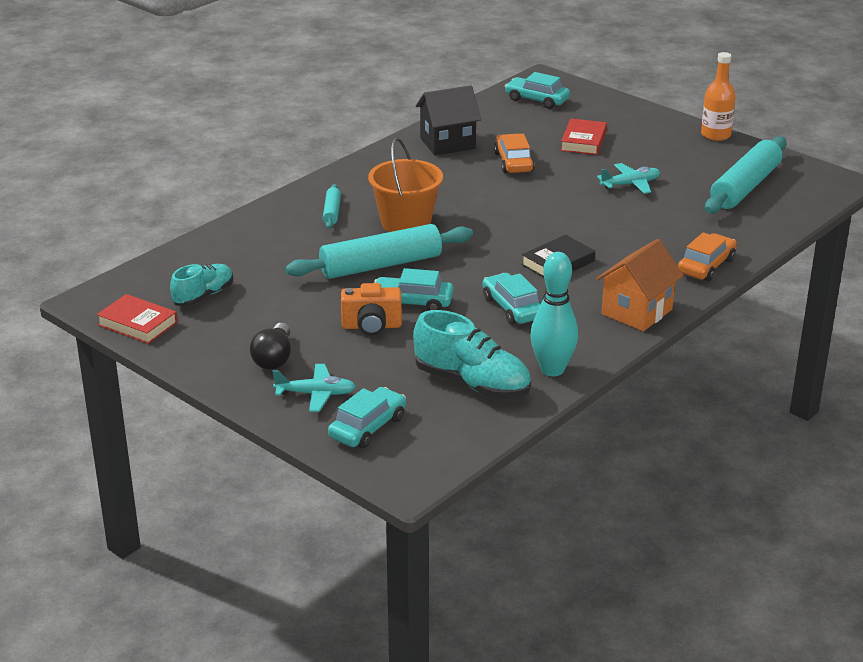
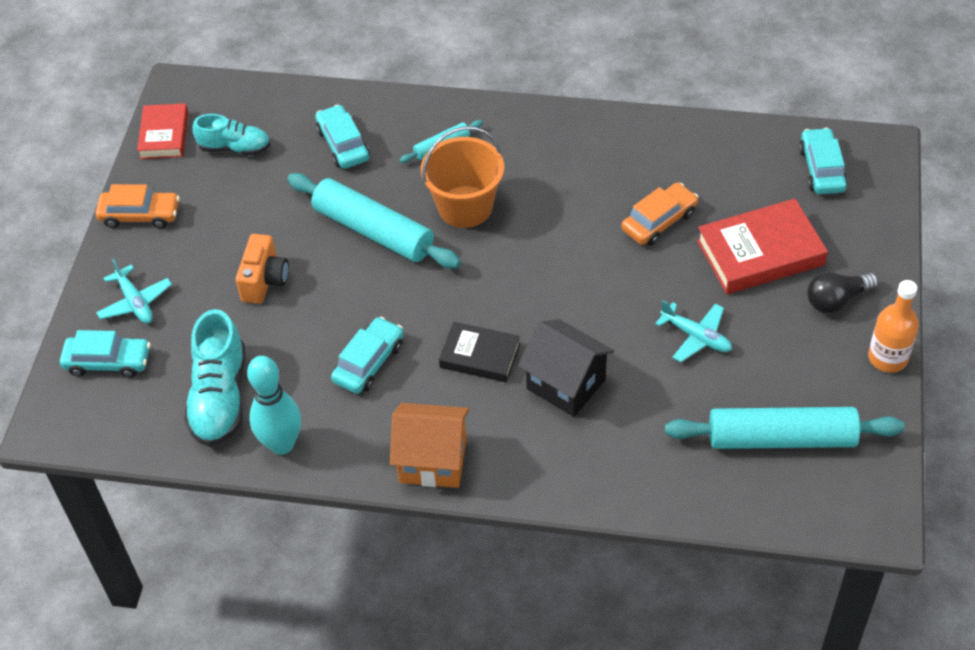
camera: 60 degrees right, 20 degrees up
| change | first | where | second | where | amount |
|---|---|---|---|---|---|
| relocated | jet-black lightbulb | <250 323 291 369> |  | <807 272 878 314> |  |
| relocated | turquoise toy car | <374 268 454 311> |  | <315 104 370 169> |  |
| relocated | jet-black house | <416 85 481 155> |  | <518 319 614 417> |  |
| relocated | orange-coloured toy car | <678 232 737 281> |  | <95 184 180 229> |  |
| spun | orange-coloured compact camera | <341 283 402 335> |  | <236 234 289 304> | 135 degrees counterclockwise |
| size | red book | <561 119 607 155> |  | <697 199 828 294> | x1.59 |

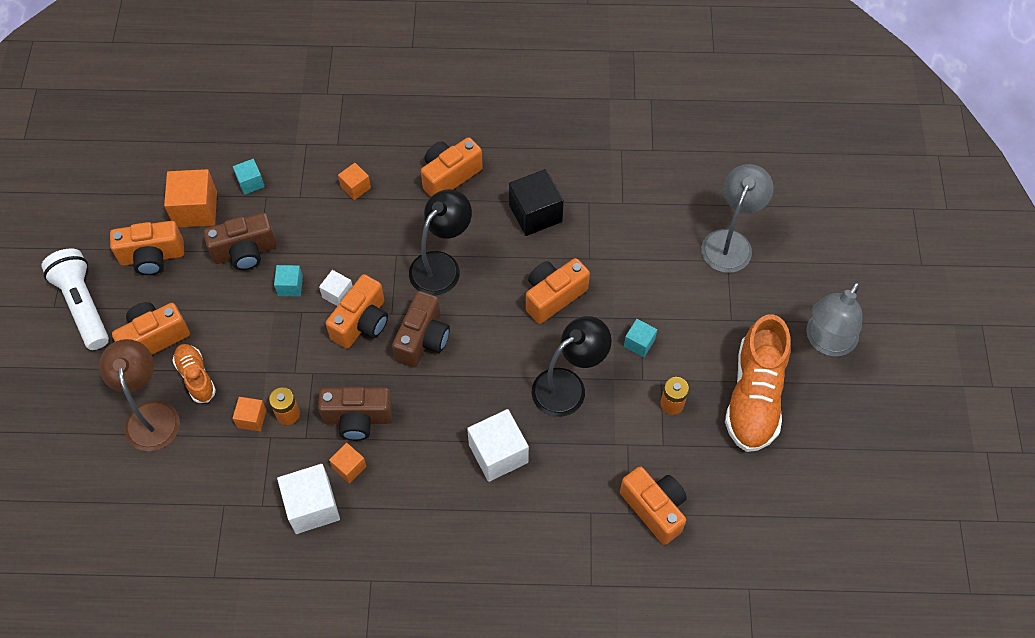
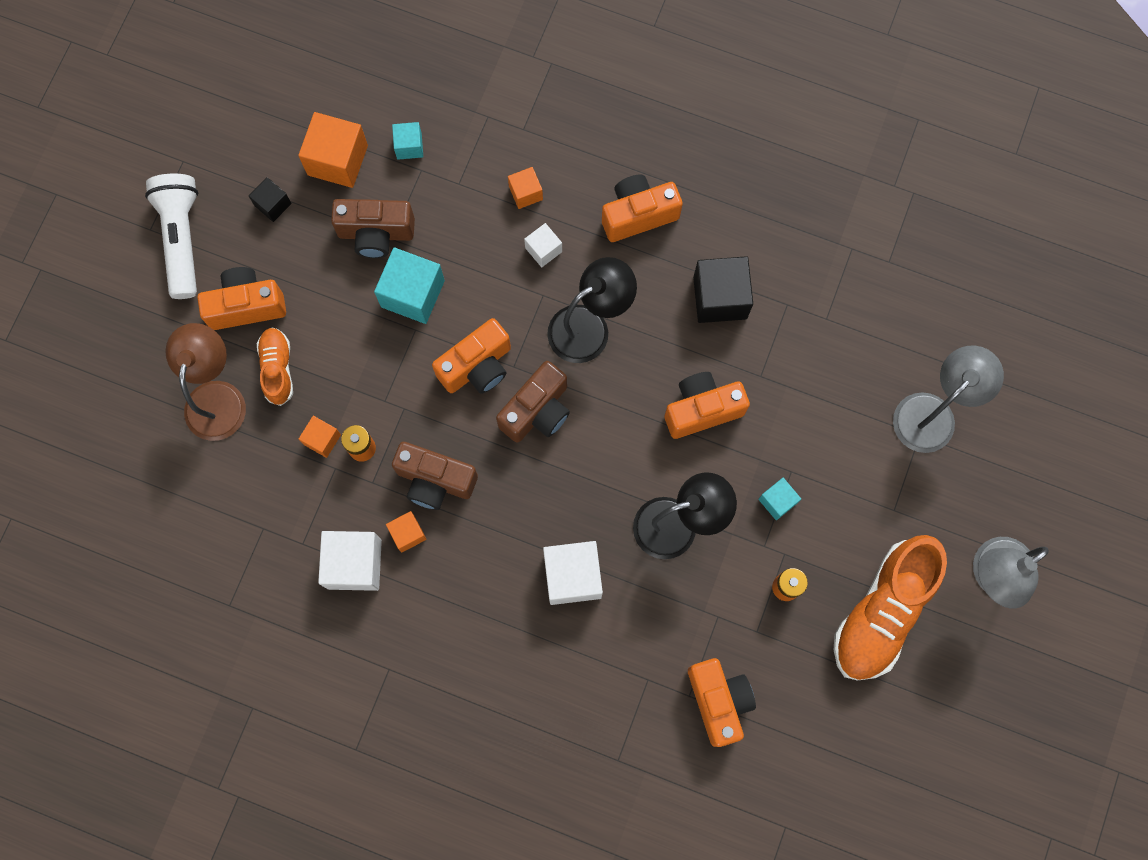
camera: 20 degrees right, 15 degrees up
| change | first | where | second | where | amount |
|---|---|---|---|---|---|
| relocated | pure white solid cube | <319 270 353 306> |  | <524 223 562 267> |  |
| exchanged | orange-coloured compact camera | <110 221 184 275> | jet-black solid cube | <249 177 291 222> |  |
| size | turquoise solid cube | <274 265 303 296> |  | <374 247 445 324> | x1.83 |

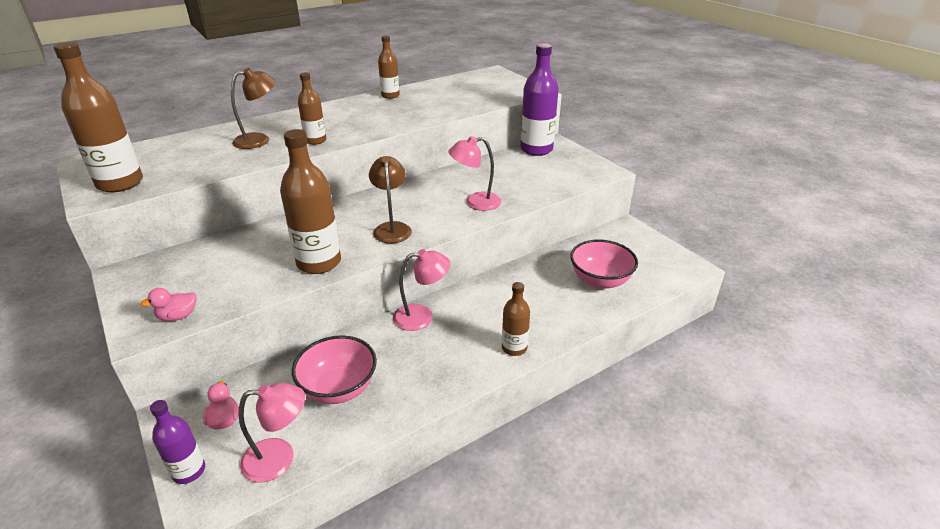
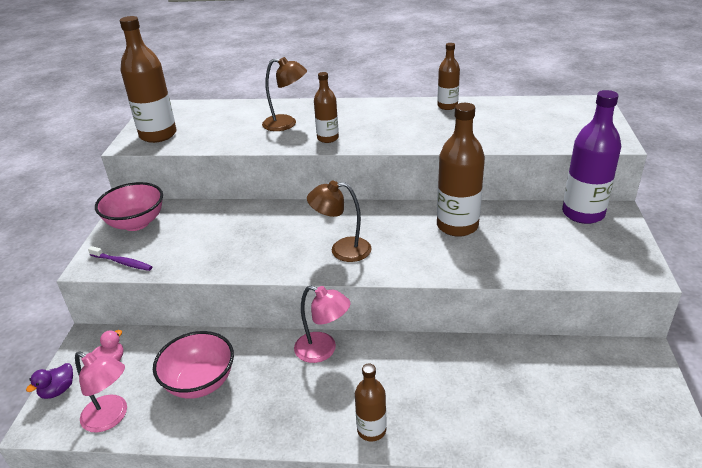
camera: 40 degrees right, 0 degrees up
| change | first | where | second | where | amount |
|---|---|---|---|---|---|
| missing | rosy desk lamp | <448 136 502 211> |  |  |  |
| relocated | russet bottle | <280 129 341 274> |  | <437 103 485 237> |  |
| relocated | rosy serving bowl | <570 239 638 289> |  | <95 182 163 231> |  |
| exchanged | rosy duck | <141 288 197 321> | purple dental brush | <88 246 152 271> |  |
| exchanged | purple bottle | <150 400 205 484> | purple duck | <26 363 73 399> |  |
| spun | russet desk lamp | <369 156 412 243> |  | <307 181 372 262> | 120 degrees counterclockwise |

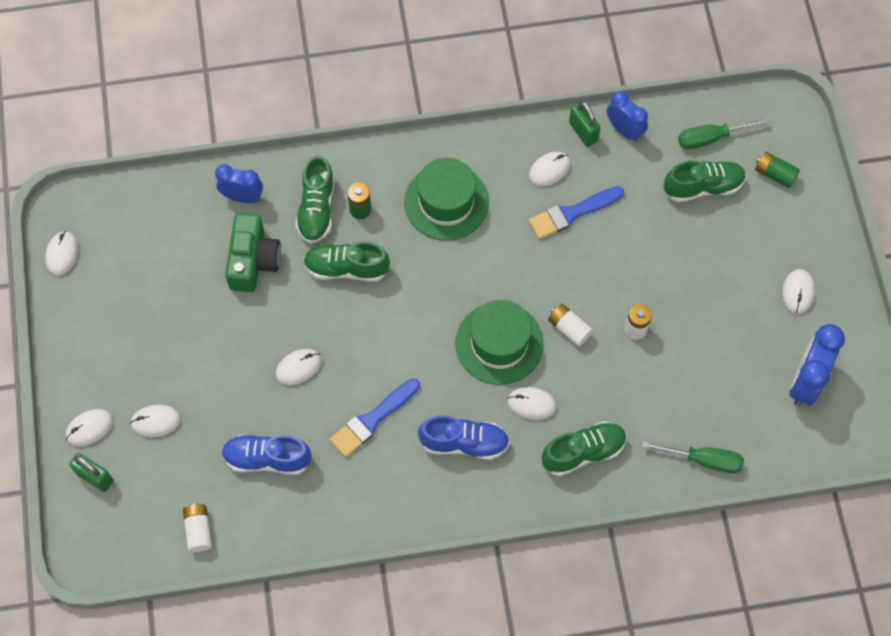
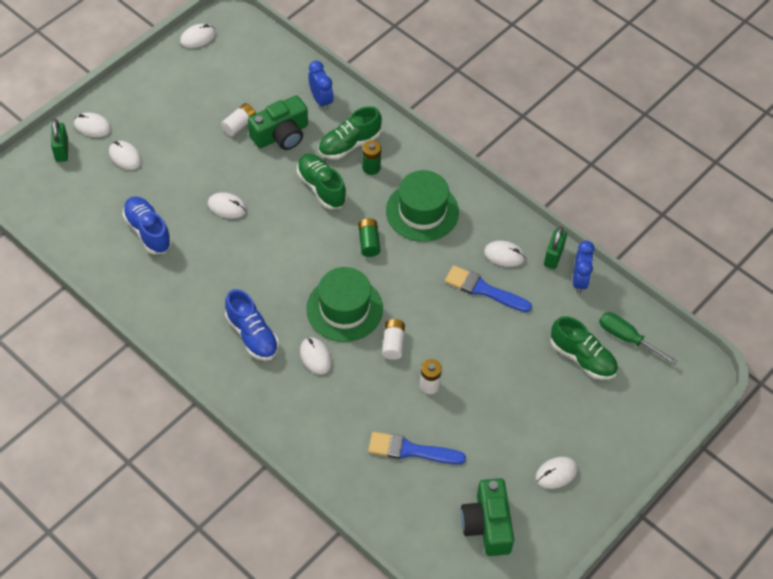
camera: 50 degrees right, 10 degrees down
| change | first | where | second | where | amount |
|---|---|---|---|---|---|
| missing | leaf-green lace-up shoe | <542 421 627 476> |  |  |  |
| missing | leaf-green flat screwdriver | <641 441 744 473> |  |  |  |
| relocated | pure white AA battery | <183 503 212 552> |  | <221 103 256 136> |  |
| relocated | blue paintbrush | <330 378 420 457> |  | <368 432 466 464> |  |
| relocated | leaf-green AA battery | <755 151 800 188> |  | <358 218 380 257> |  |
| exchanged | blue alarm clock | <789 324 845 406> | leaf-green compact camera | <461 478 514 556> |  |

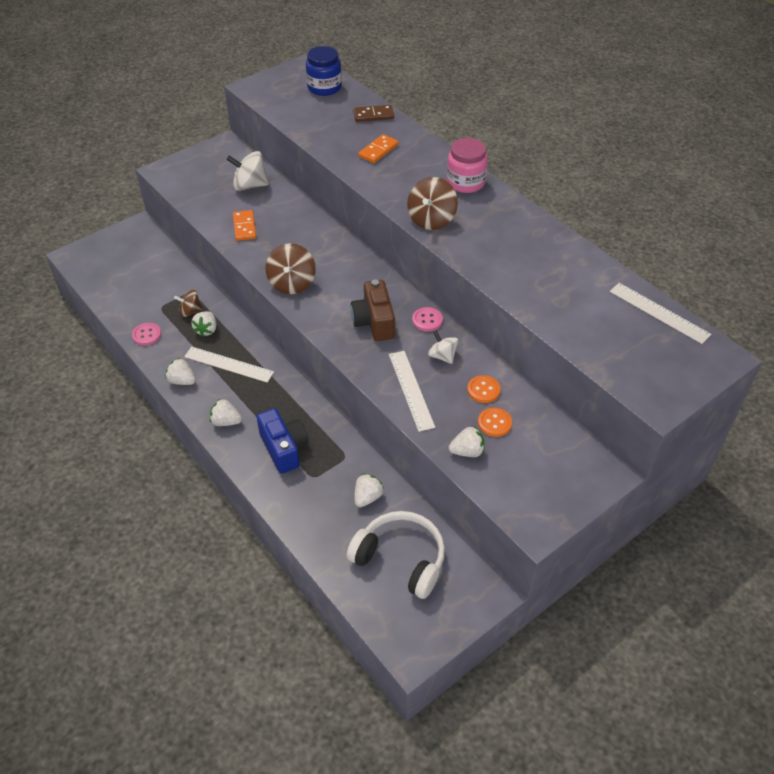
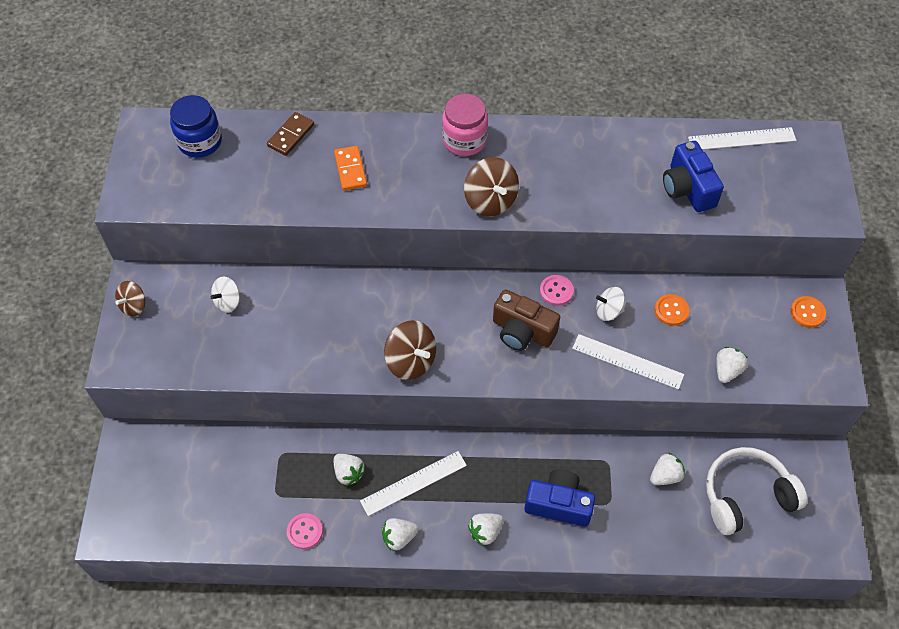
camera: 50 degrees left, 10 degrees up
| change | first | where | second | where | amount |
|---|---|---|---|---|---|
| missing | orange-coloured domino | <233 210 256 241> |  |  |  |
| appeared |  |  | blue compact camera | <663 141 724 212> |  |
| relocated | russet toy top | <174 290 203 317> |  | <115 281 145 317> |  |
| relocated | orange-coloured button | <478 408 512 437> |  | <790 296 826 328> |  |
| spun | pure white toy strawberry | <355 474 384 507> |  | <650 452 685 485> | 75 degrees clockwise |
| size | pure white toy top | <226 151 269 191> |  | <210 277 240 313> | x0.63 |

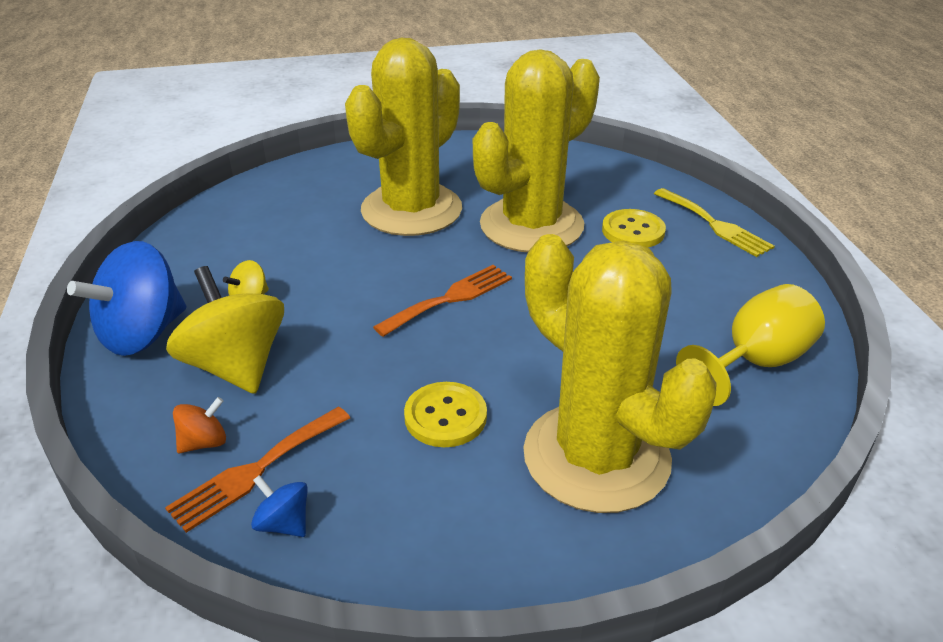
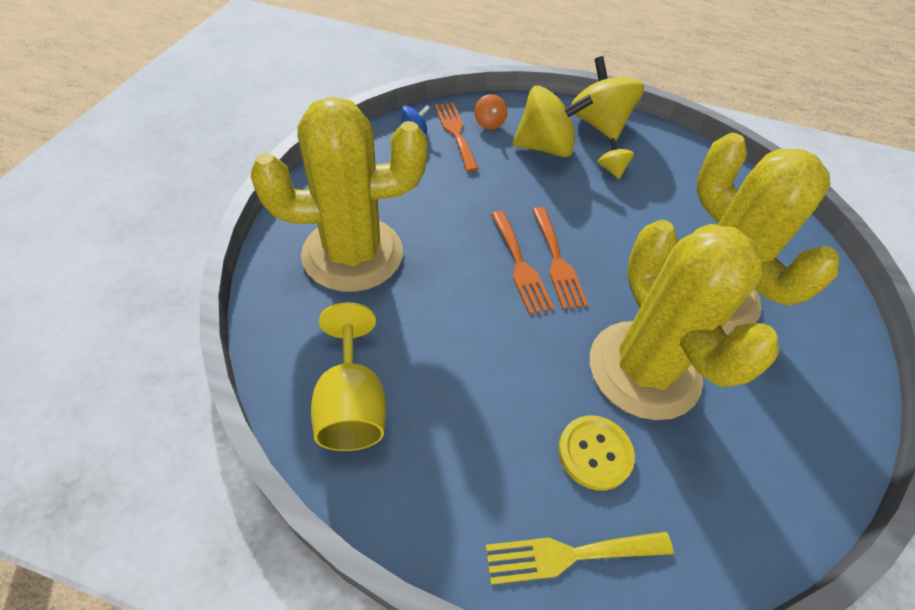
camera: 115 degrees right, 15 degrees up
| change | first | where | second | where | amount |
|---|---|---|---|---|---|
| missing | yellow button | <404 382 487 447> |  |  |  |
| appeared |  |  | orange-coloured dinner fork | <491 211 554 315> |  |
| colour | blue toy top | <67 241 186 356> | yellow toy top | <571 56 645 141> |  |

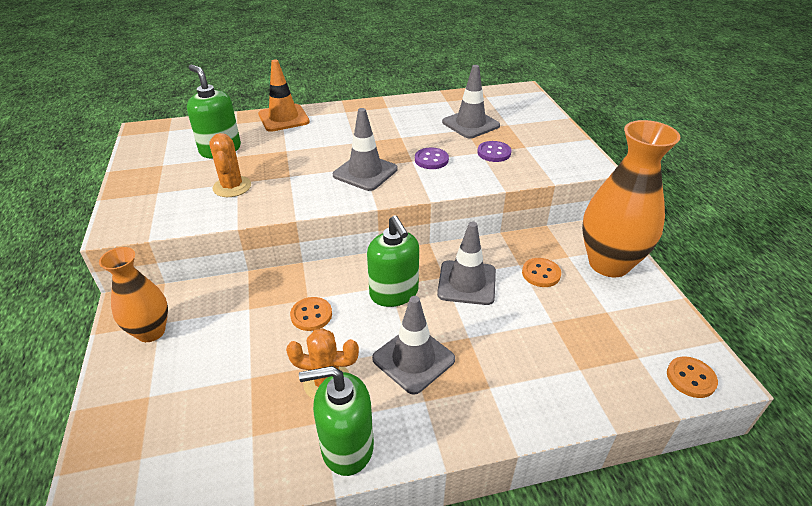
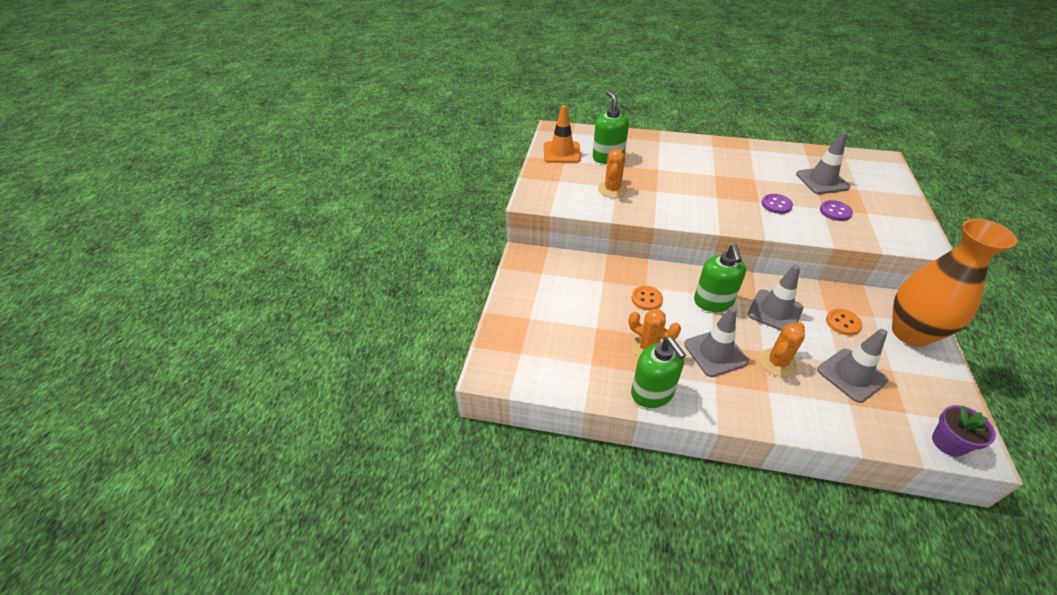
camera: 25 degrees right, 5 degrees up
| change | first | where | second | where | amount |
|---|---|---|---|---|---|
| missing | orange-coloured tall vase | <99 247 168 342> |  |  |  |
| appeared |  |  | orange-coloured prickly plant | <760 322 805 377> |  |
| relocated | orange-coloured road cone | <258 59 310 132> |  | <544 105 581 163> |  |
| relocated | ash-grey road cone | <333 108 398 191> |  | <817 329 888 403> |  |
| exchanged | orange-coloured button | <667 356 718 398> | purple potted plant | <932 405 996 457> |  |
| spun | leaf-green pump bottle | <299 366 374 476> |  | <631 337 686 408> | 135 degrees counterclockwise |

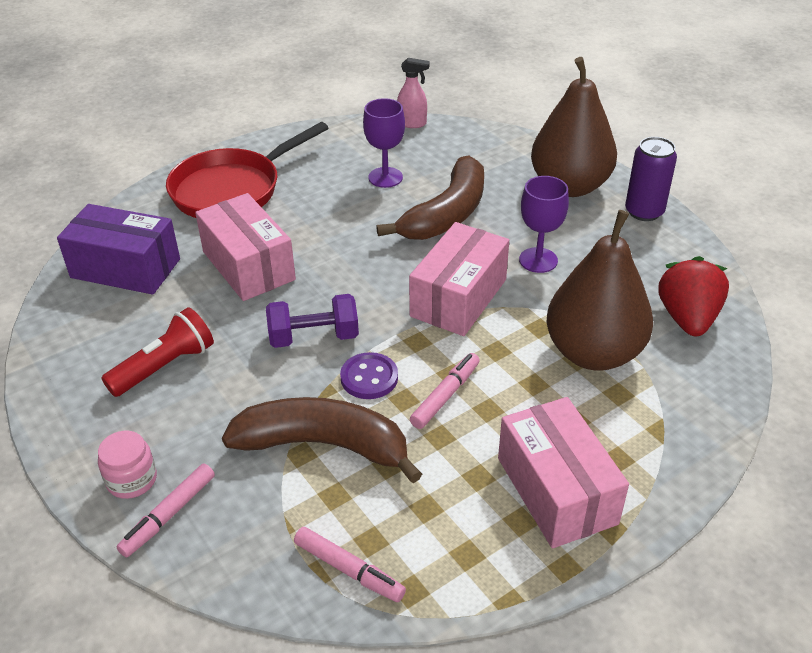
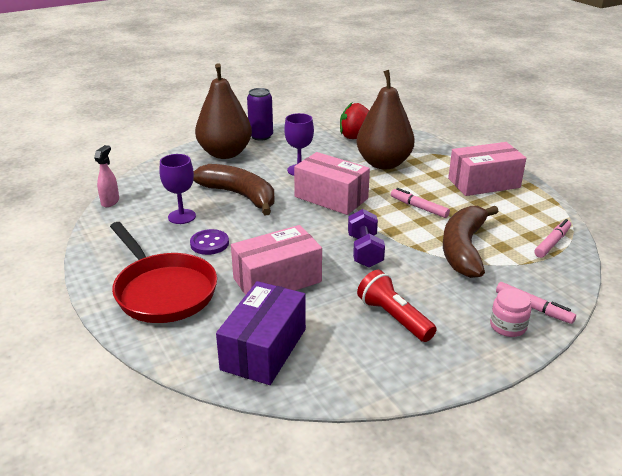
camera: 85 degrees left, 10 degrees down
| change | first | where | second | where | amount |
|---|---|---|---|---|---|
| relocated | purple button | <340 352 398 399> |  | <190 229 229 255> |  |

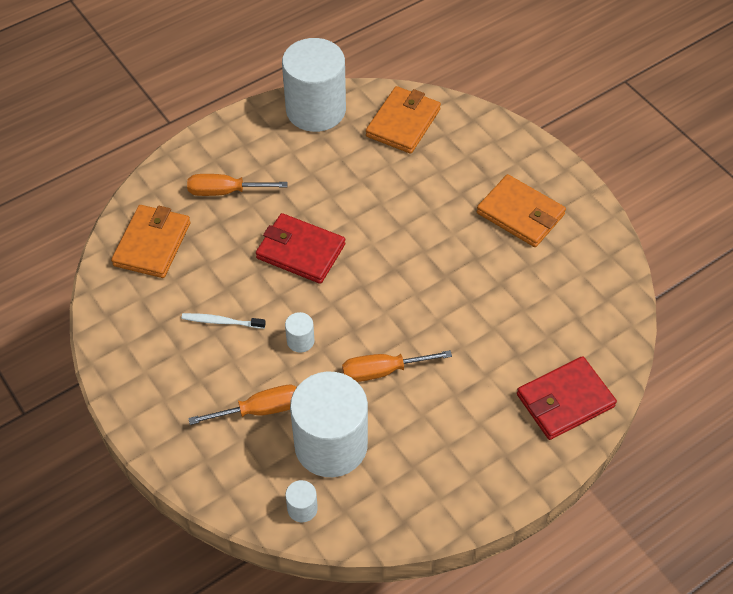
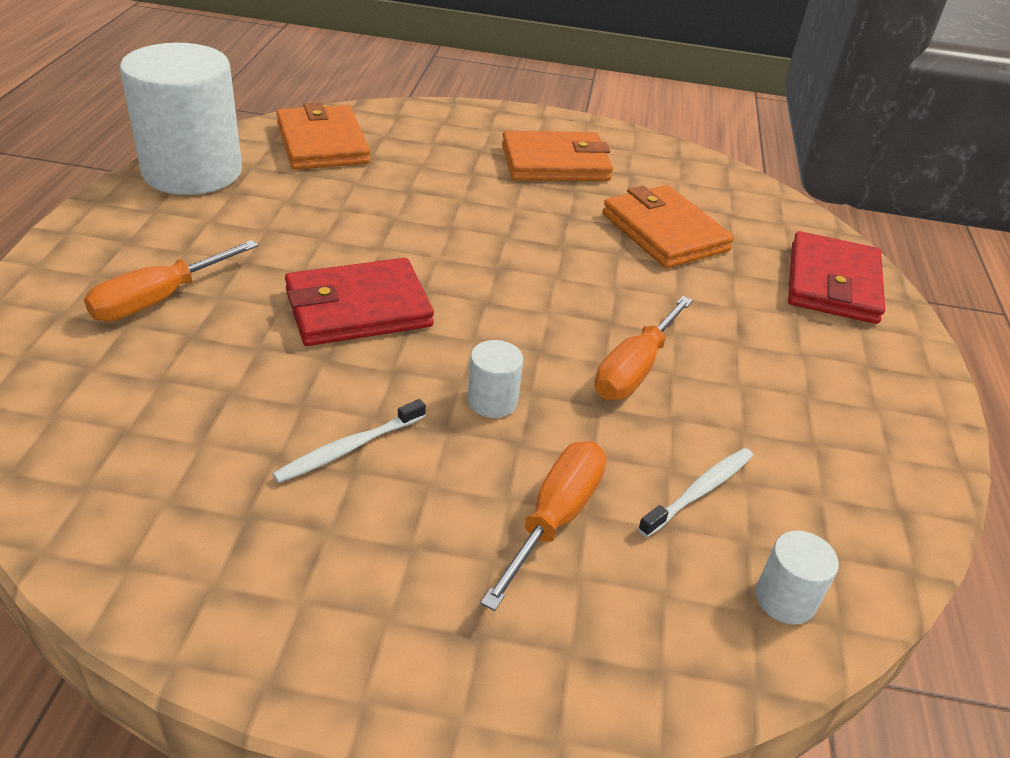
camera: 50 degrees left, 15 degrees down
| change | first | where | second | where | amount |
|---|---|---|---|---|---|
| relocated | orange-coloured card wallet | <111 205 190 278> |  | <602 185 734 268> |  |
| exchanged | pure white cylinder | <290 372 368 477> | pure white dental brush | <638 448 753 537> |  |

